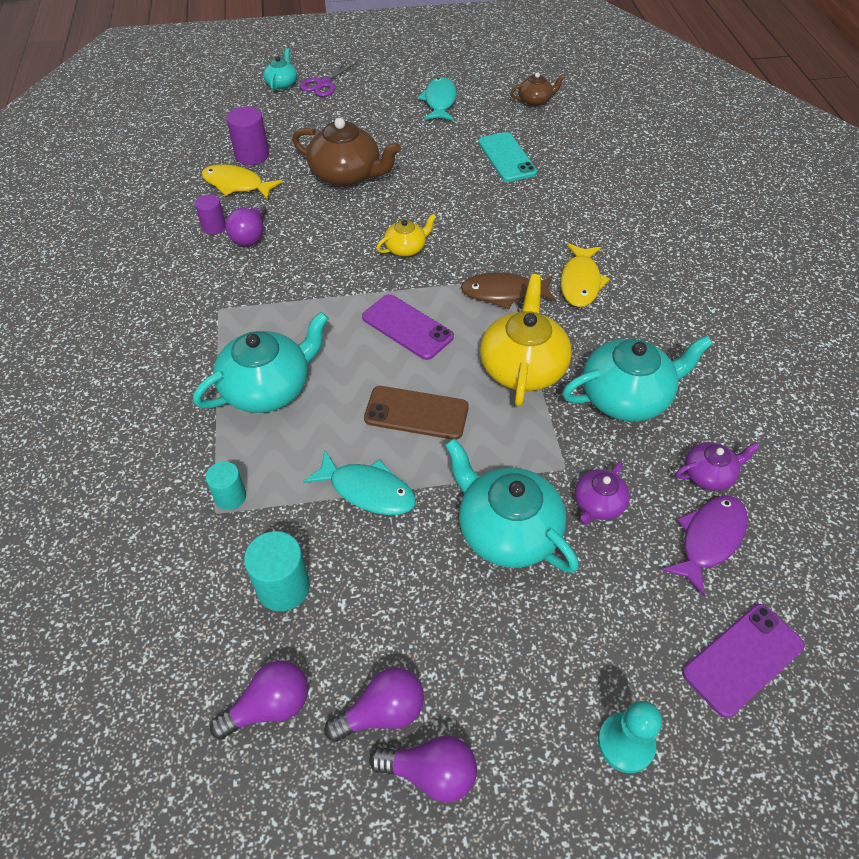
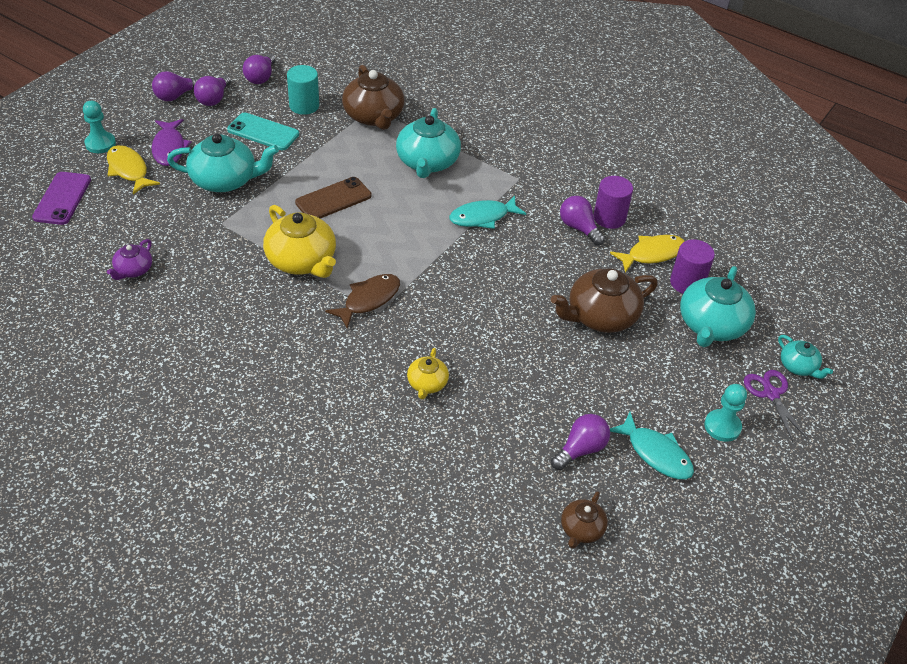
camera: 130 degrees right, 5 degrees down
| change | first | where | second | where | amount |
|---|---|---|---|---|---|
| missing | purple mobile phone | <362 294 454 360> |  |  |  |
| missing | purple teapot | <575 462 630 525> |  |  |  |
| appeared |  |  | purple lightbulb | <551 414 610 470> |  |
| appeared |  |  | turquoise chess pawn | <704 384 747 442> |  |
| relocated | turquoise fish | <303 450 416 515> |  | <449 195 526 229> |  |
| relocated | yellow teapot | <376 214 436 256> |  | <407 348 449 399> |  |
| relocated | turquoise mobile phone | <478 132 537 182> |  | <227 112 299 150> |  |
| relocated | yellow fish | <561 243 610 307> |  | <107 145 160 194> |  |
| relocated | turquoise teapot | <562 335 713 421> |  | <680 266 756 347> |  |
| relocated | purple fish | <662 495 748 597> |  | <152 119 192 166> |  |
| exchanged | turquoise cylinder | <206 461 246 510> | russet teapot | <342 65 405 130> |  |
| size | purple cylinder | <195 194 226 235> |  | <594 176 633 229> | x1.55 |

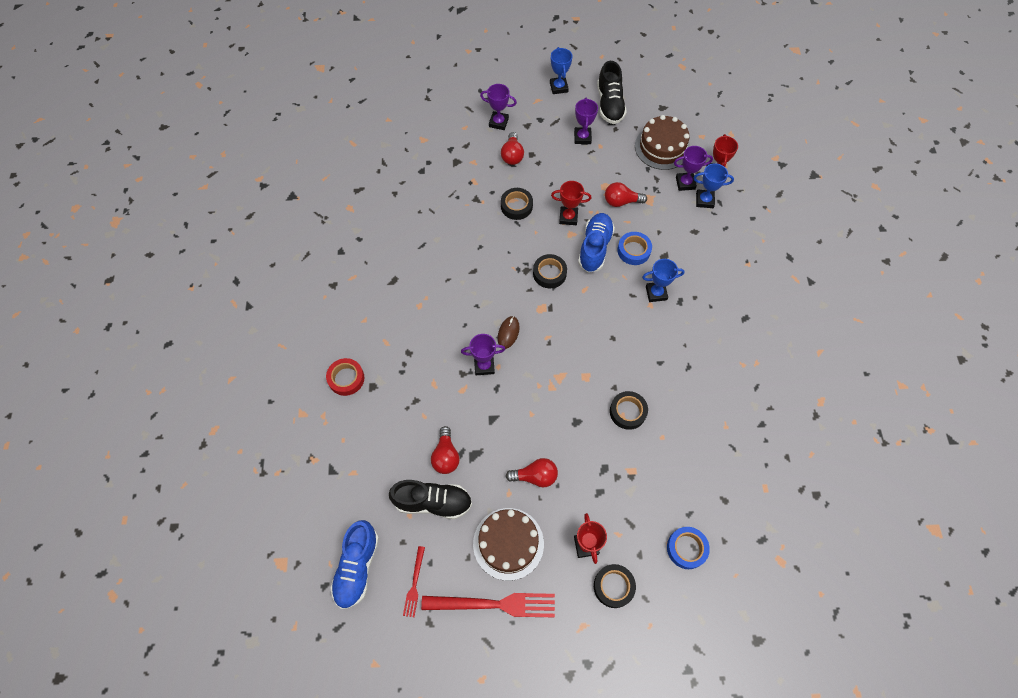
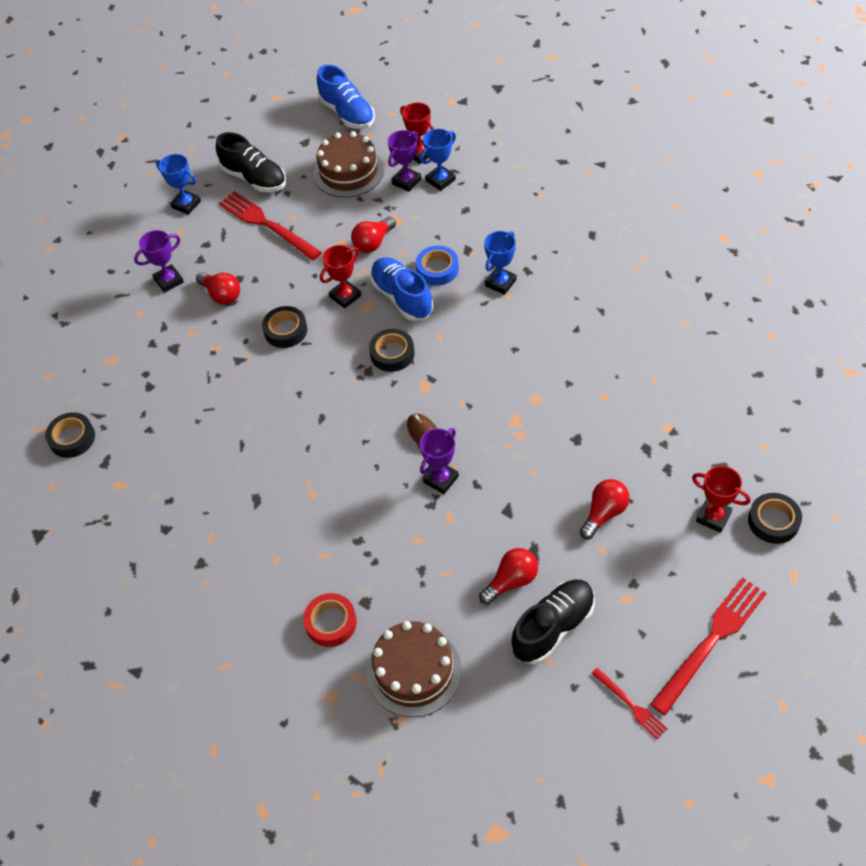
camera: 45 degrees left, 10 degrees down
| change | first | where | second | where | amount |
|---|---|---|---|---|---|
| missing | blue roll of tape | <667 527 710 569> |  |  |  |
| relocated | blue lace-up shoe | <330 520 379 609> |  | <317 65 375 129> |  |
| relocated | russet layer cake | <473 508 544 581> |  | <367 621 462 717> |  |
| relocated | jet-black roll of tape | <610 391 648 430> |  | <45 412 95 458> |  |
| exchanged | purple trophy | <574 98 598 144> | red dinner fork | <219 191 322 260> |  |
| spun | red lightbulb | <431 426 459 474> |  | <479 548 538 605> | 75 degrees counterclockwise |

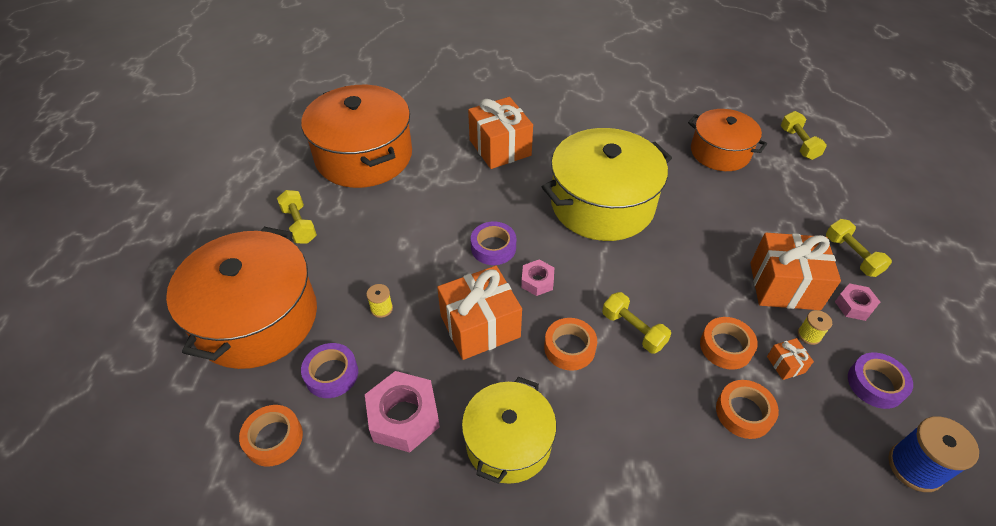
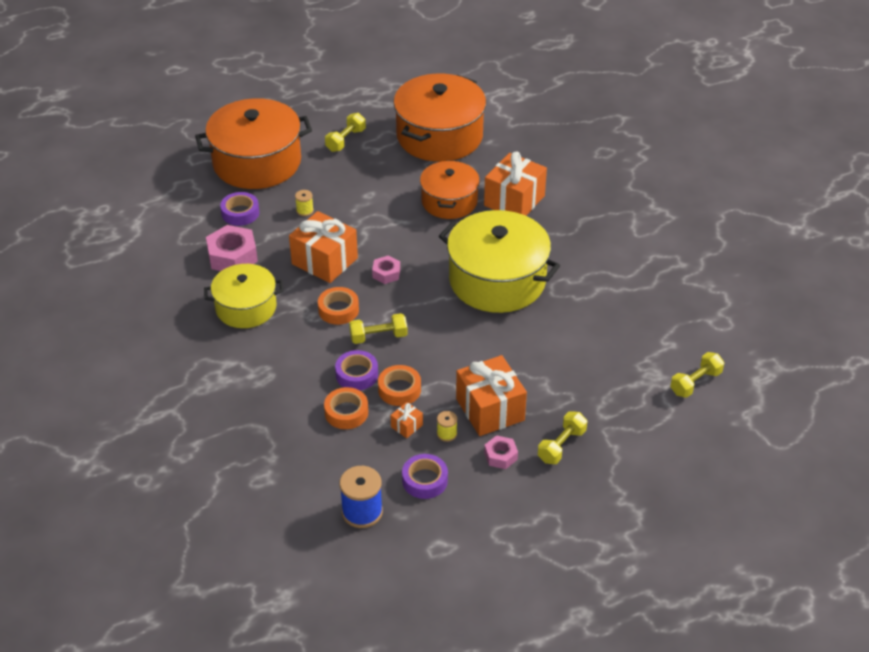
camera: 60 degrees right, 5 degrees down
| change | first | where | second | where | amount |
|---|---|---|---|---|---|
| missing | orange-coloured roll of tape | <239 405 303 467> |  |  |  |
| relocated | purple roll of tape | <471 222 516 265> |  | <335 350 378 390> |  |
| relocated | orange-coloured pot | <688 109 767 171> |  | <420 160 480 219> |  |
| spun | yellow dumbbell | <602 292 671 354> |  | <349 313 408 344> | 60 degrees clockwise |

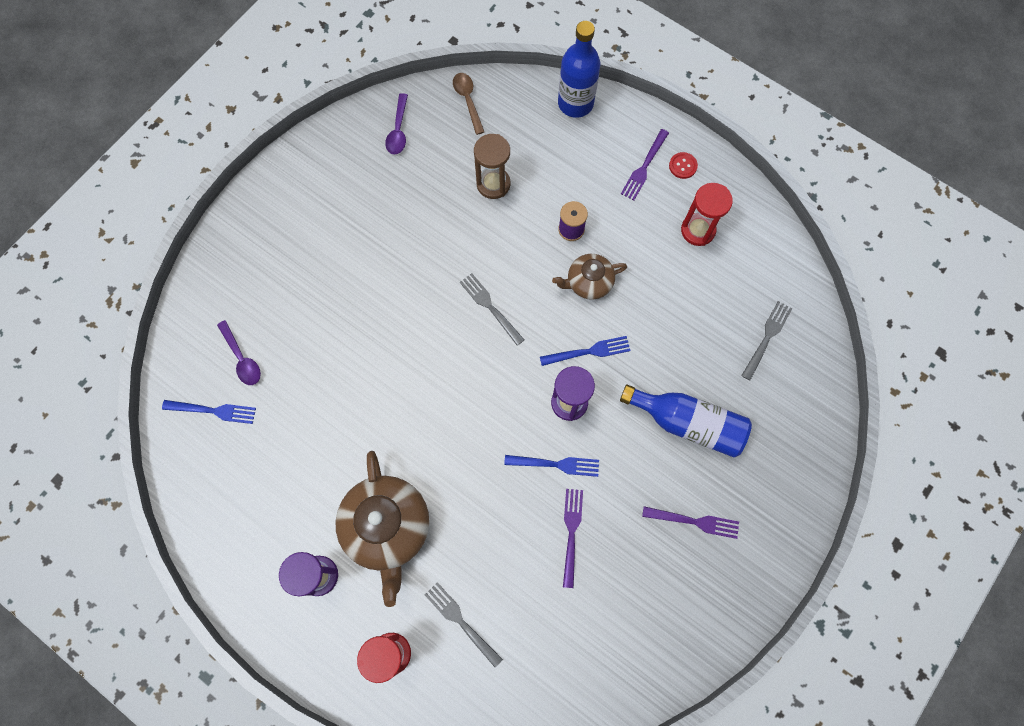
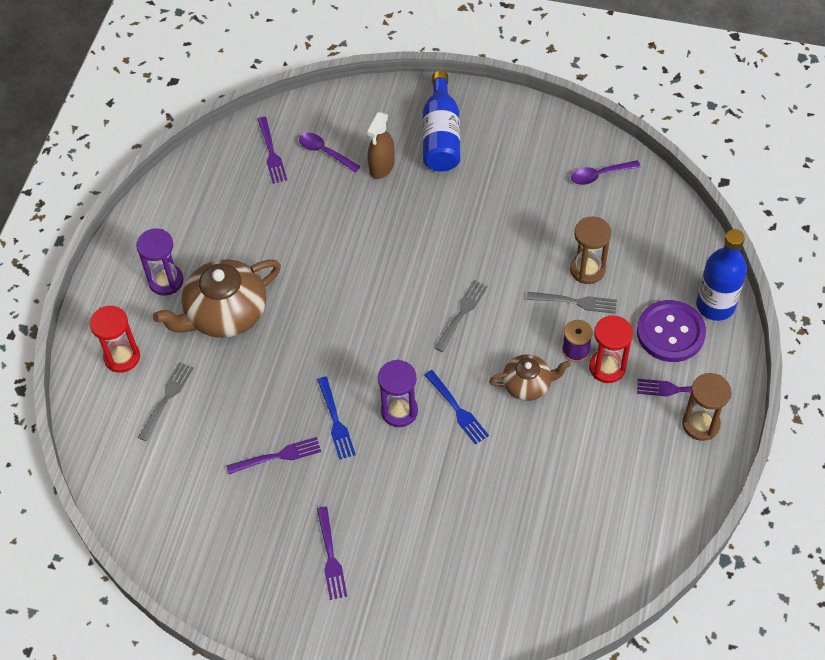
camera: 70 degrees right, 15 degrees down
| change | first | where | second | where | amount |
|---|---|---|---|---|---|
| missing | russet teaspoon | <453 73 484 135> |  |  |  |
| appeared |  |  | russet spray bottle | <367 112 395 179> |  |
| appeared |  |  | purple button | <637 300 706 362> |  |
| relocated | blue bottle | <620 385 752 458> |  | <422 71 460 172> |  |
| relocated | red sand timer | <681 183 733 246> |  | <589 315 633 383> |  |
| relocated | ash-grey dinner fork | <741 301 792 380> |  | <527 292 617 314> |  |
| exchanged | red button | <669 152 698 179> | russet sand timer | <682 373 731 441> |  |
| colour | blue dinner fork | <162 400 256 424> | purple dinner fork | <258 117 287 184> |  |
| spun | purple teaspoon | <217 320 261 385> |  | <299 133 361 172> | 90 degrees clockwise |
| spun | russet teapot | <552 254 627 300> |  | <489 354 571 401> | 120 degrees clockwise |

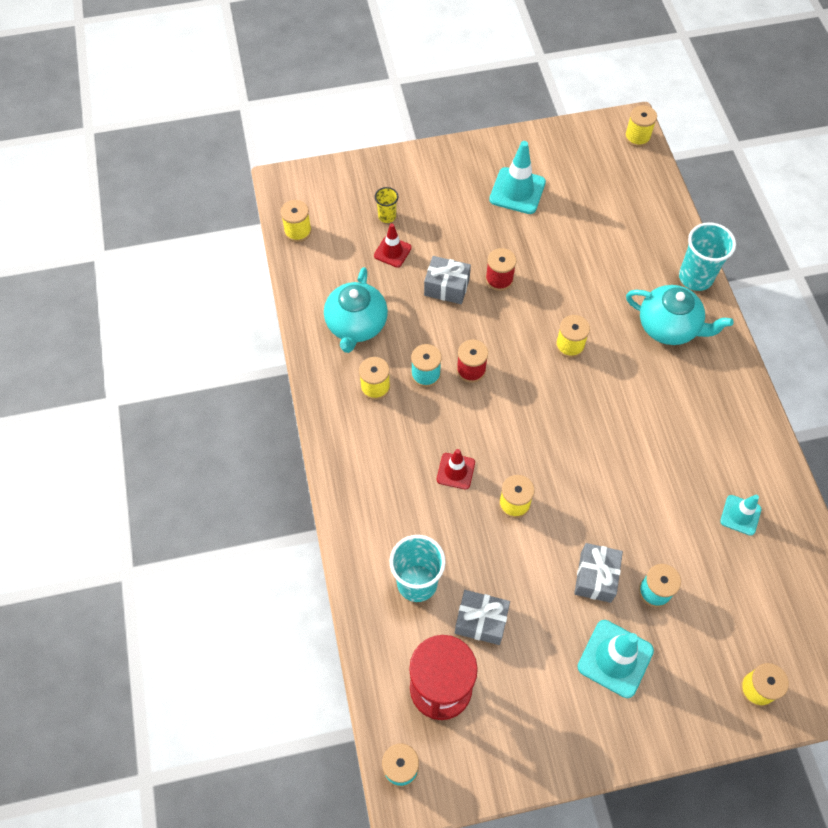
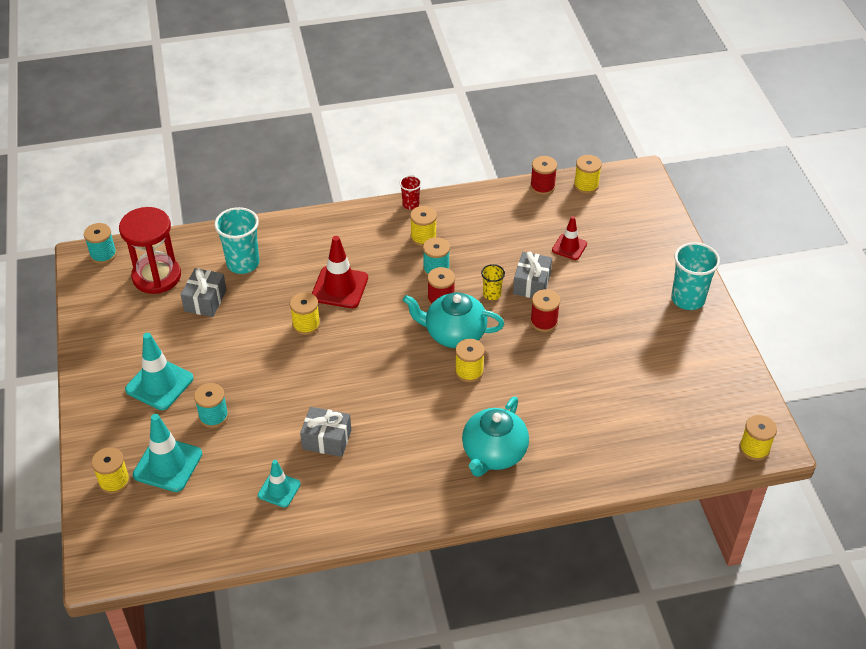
camera: 90 degrees right, 15 degrees down
| change | first | where | second | where | amount |
|---|---|---|---|---|---|
| appeared |  |  | red tumbler | <399 175 422 210> |  |
| appeared |  |  | red spool | <530 156 557 195> |  |
| relocated | turquoise teapot | <324 267 388 353> |  | <403 292 504 348> |  |
| relocated | yellow tumbler | <375 187 398 223> |  | <481 264 505 300> |  |
| relocated | turquoise road cone | <489 141 546 214> |  | <133 414 202 492> |  |
| relocated | ash-grey present | <574 543 623 603> |  | <300 407 351 457> |  |
| relocated | turquoise tumbler | <679 222 736 291> |  | <671 242 720 310> |  |
| size | red road cone | <437 449 475 489> |  | <312 236 368 308> | x1.64 |

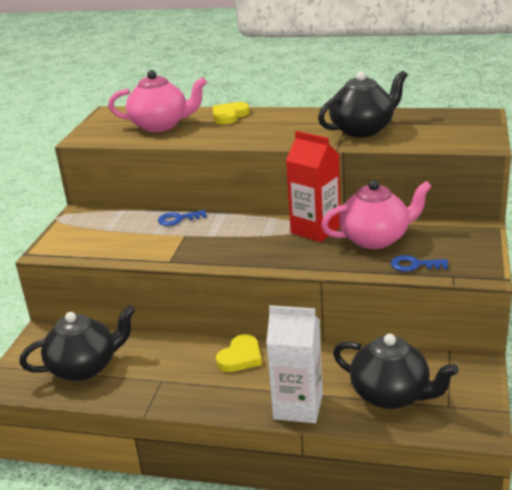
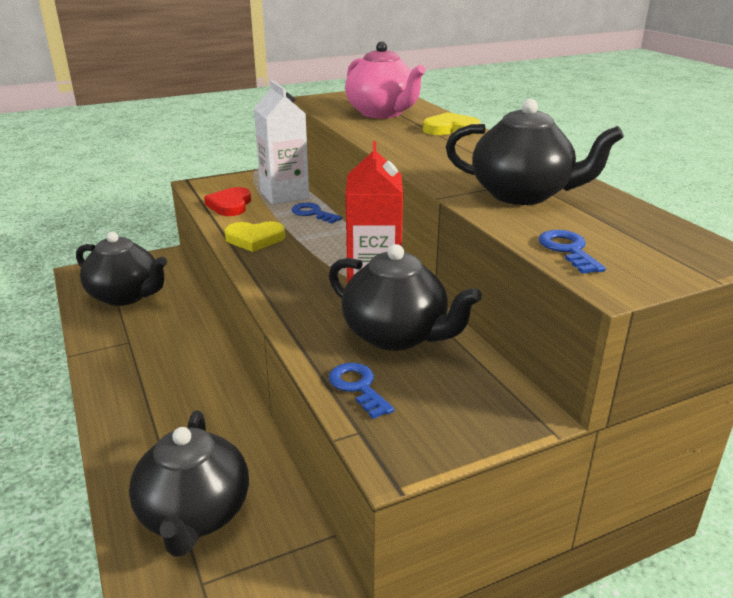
camera: 50 degrees right, 0 degrees up
| change | first | where | second | where | amount |
|---|---|---|---|---|---|
| appeared |  |  | red heart shape | <204 187 251 216> |  |
| appeared |  |  | blue latchkey | <538 230 606 274> |  |
| relocated | yellow heart shape | <216 334 262 372> |  | <225 221 285 252> |  |
| relocated | pure white milk carton | <266 305 323 423> |  | <254 80 309 204> |  |
| colour | rosy teapot | <321 180 432 249> | jet-black teapot | <329 244 482 351> |  |

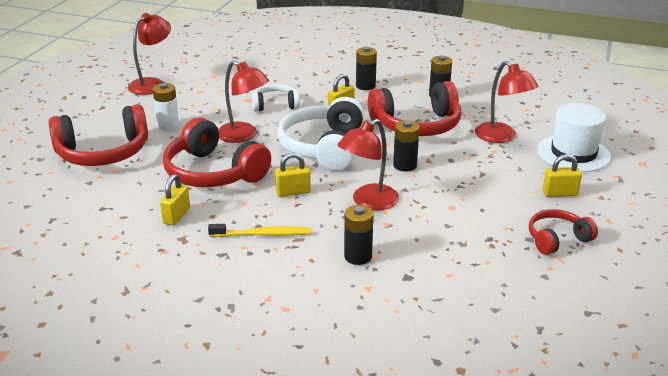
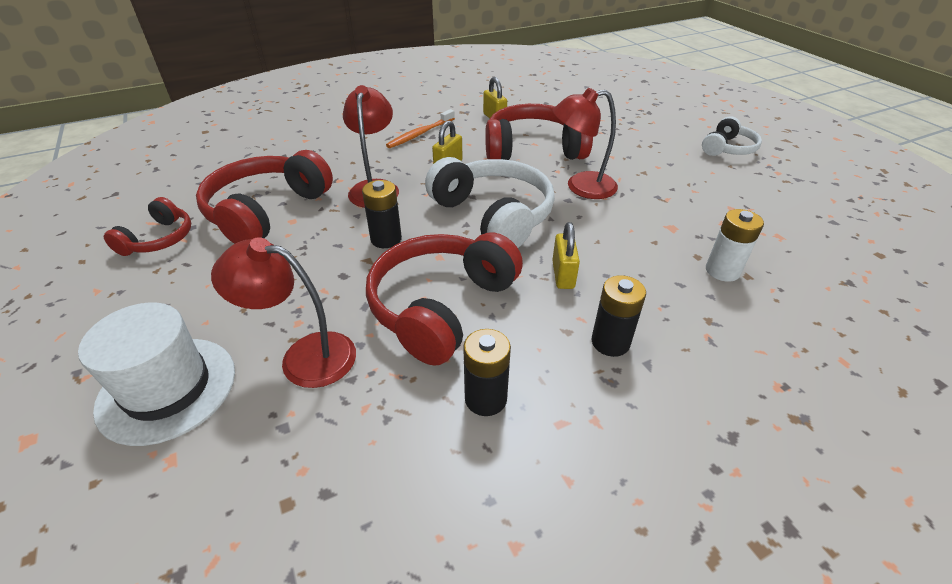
camera: 135 degrees right, 10 degrees up
| change | first | where | second | where | amount |
|---|---|---|---|---|---|
| missing | red desk lamp | <128 13 171 95> |  |  |  |
| missing | jet-black AA battery | <344 205 373 265> |  |  |  |
| missing | yellow small lock | <542 154 582 197> |  |  |  |
| relocated | red headset | <49 104 148 166> |  | <196 150 333 244> |  |
| relocated | pure white AA battery | <152 83 179 130> |  | <706 209 764 282> |  |
| relocated | pure white headset | <252 84 300 111> |  | <702 116 762 156> |  |
| colour | yellow dental brush | <208 224 311 237> | orange-coloured dental brush | <386 109 455 148> |  |

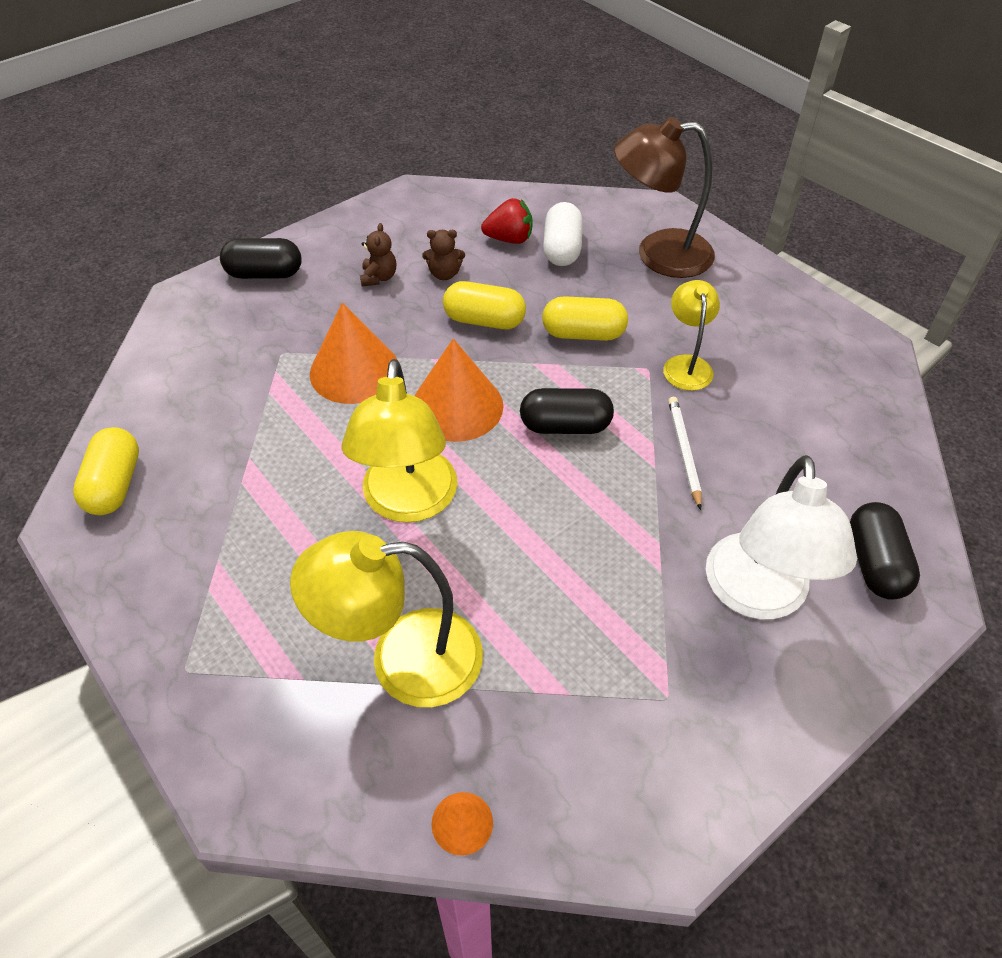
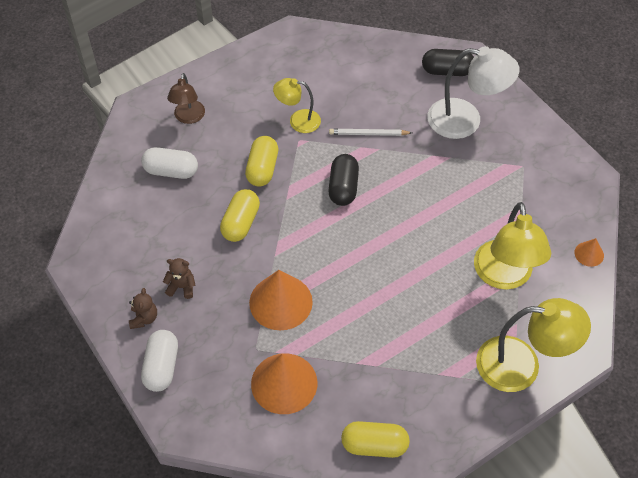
camera: 85 degrees left, 5 degrees up
| change | first | where | second | where | amount |
|---|---|---|---|---|---|
| missing | red toy strawberry | <481 198 533 244> |  |  |  |
| relocated | yellow desk lamp | <341 359 458 523> |  | <476 298 591 392> |  |
| relocated | orange-coloured cone | <414 339 503 442> |  | <251 353 317 414> |  |
| relocated | russet teddy bear | <422 230 465 280> |  | <129 288 157 329> |  |
| colour | jet-black pill | <220 238 302 279> | pure white pill | <141 330 178 392> |  |
| size | russet desk lamp | <614 117 715 278> |  | <167 73 205 124> | x0.59 |

